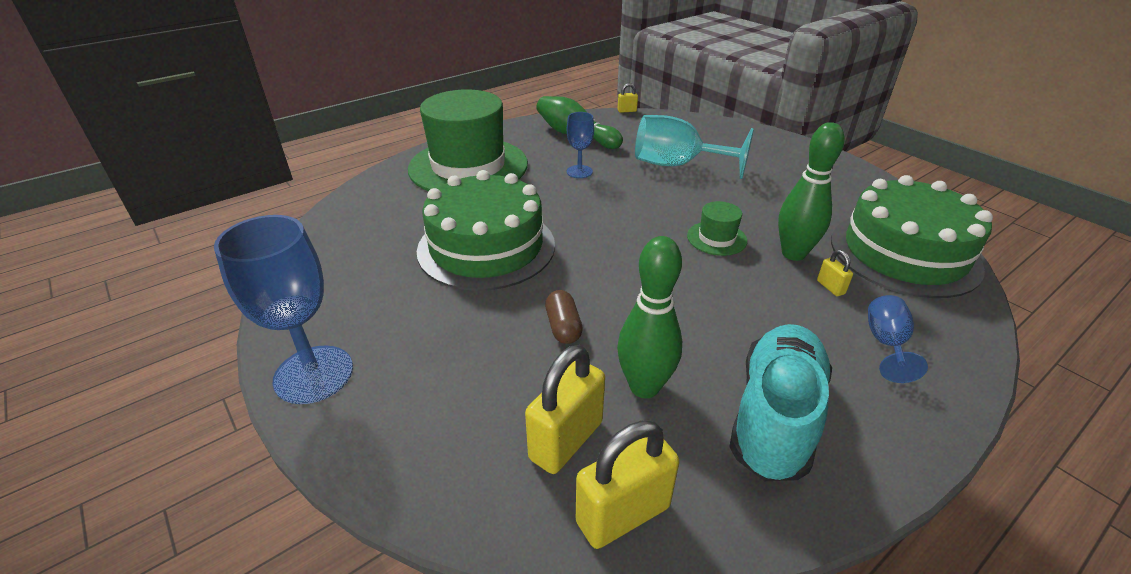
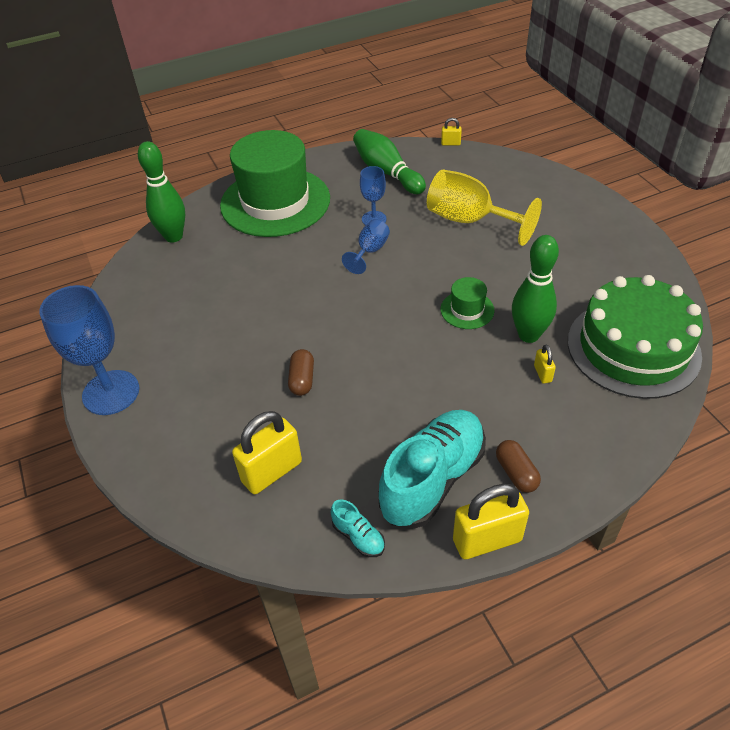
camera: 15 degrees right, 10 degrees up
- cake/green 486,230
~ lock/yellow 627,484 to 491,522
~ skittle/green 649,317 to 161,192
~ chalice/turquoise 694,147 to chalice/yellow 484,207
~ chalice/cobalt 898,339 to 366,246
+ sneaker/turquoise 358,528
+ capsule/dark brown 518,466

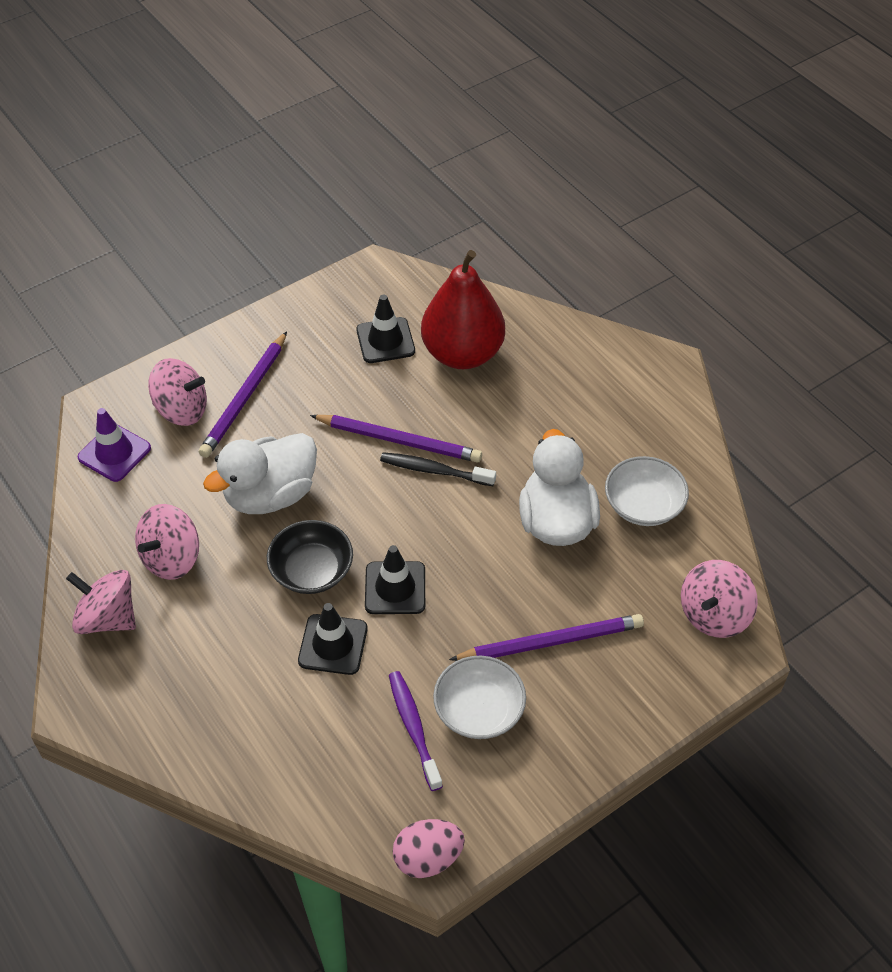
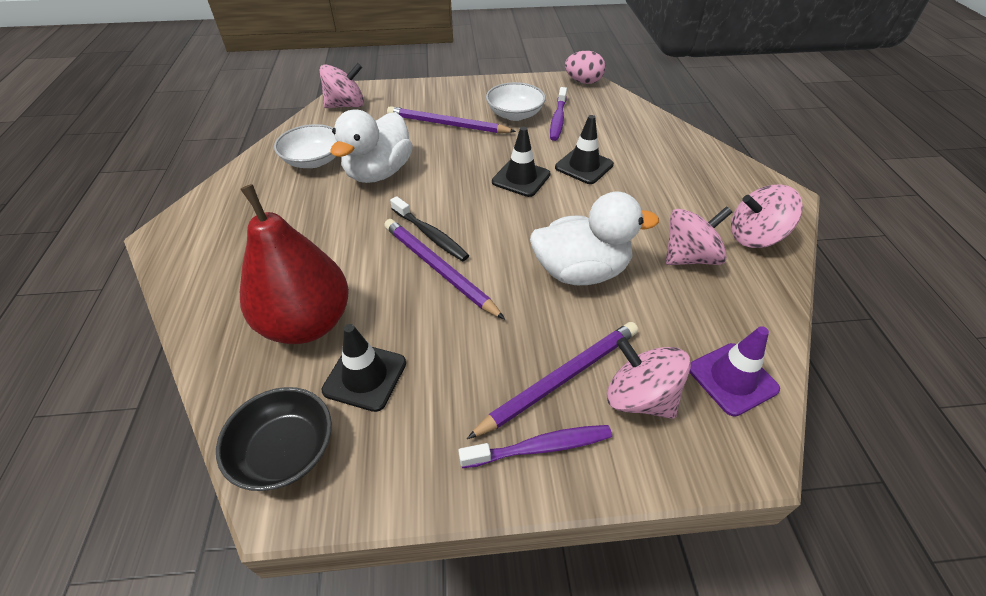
camera: 150 degrees left, 5 degrees down
~ whirligig/rose-pink 101,602 = 767,216 120 degrees clockwise
~ bowl/jet-black 310,557 to 274,439
+ tooth brush/purple 535,446

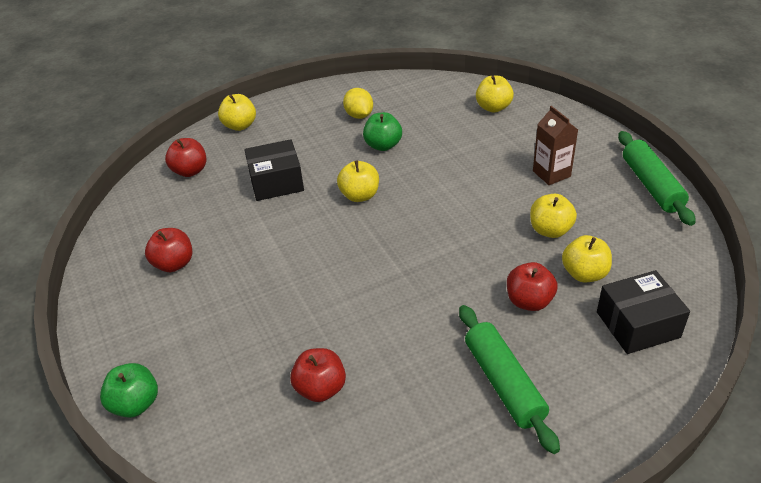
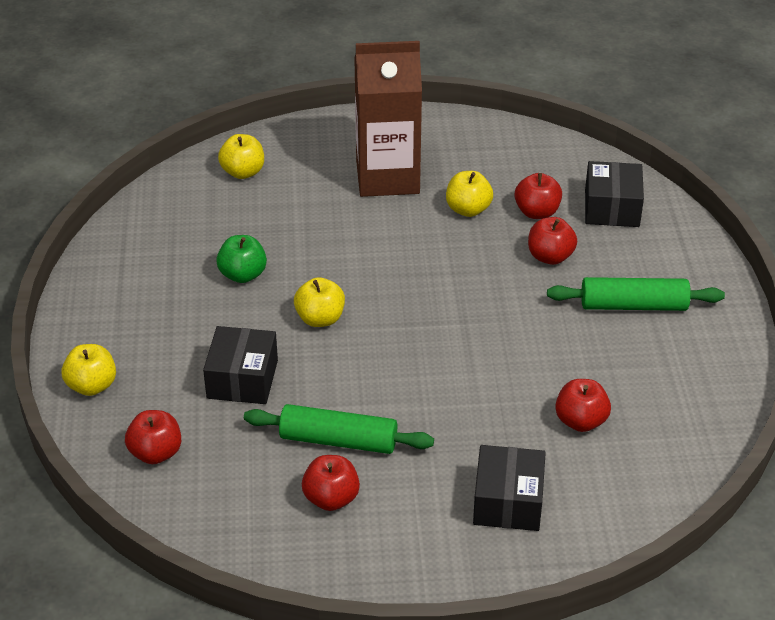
camera: 70 degrees left, 0 degrees up
- apple fruit/green 129,390
- toy lemon/yellow 358,103
~ milk carton/dark brown 555,145 = 388,119 x1.96
~ apple fruit/yellow 587,258 to apple fruit/scarlet 538,196
~ dough roller/green 657,178 to 339,429
+ package/jet-black 509,488

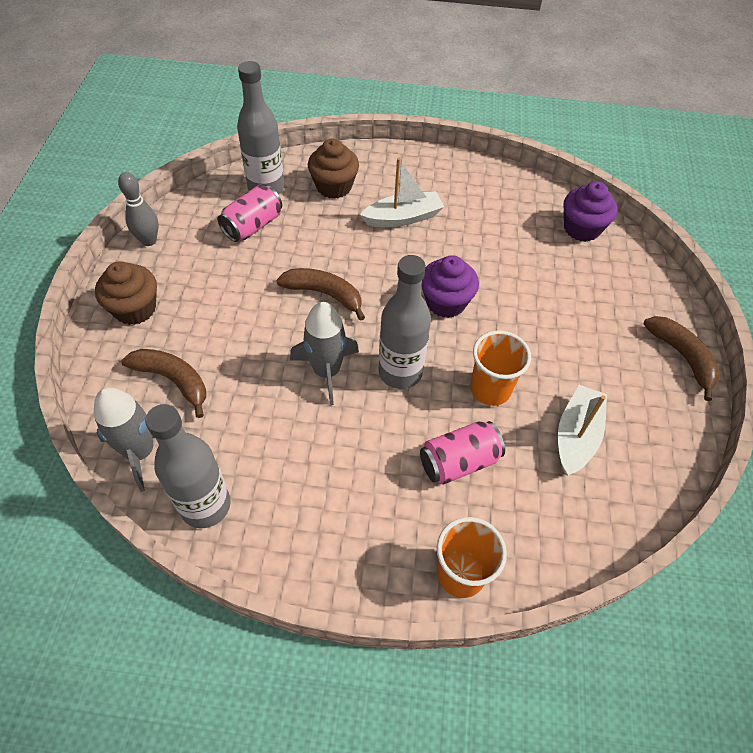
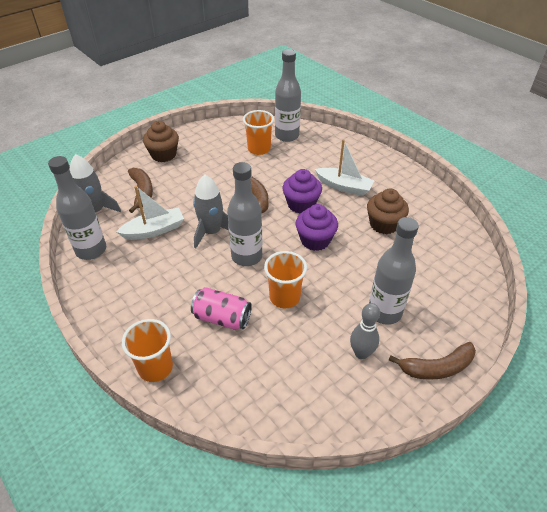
camera: 45 degrees right, 10 degrees down
~ skittle/gray 138,209 to 365,331
~ soda can/rose-pink 249,213 to tumbler/orange-coloured 258,132
~ fairy cake/dark brown 333,169 to 388,211
~ boat/pure white 582,430 to 150,213
~ fairy cake/purple 590,211 to 302,191
~ banana fruit/dark brown 682,358 = 432,361 60 degrees clockwise
+ drink bottle/gray 394,271

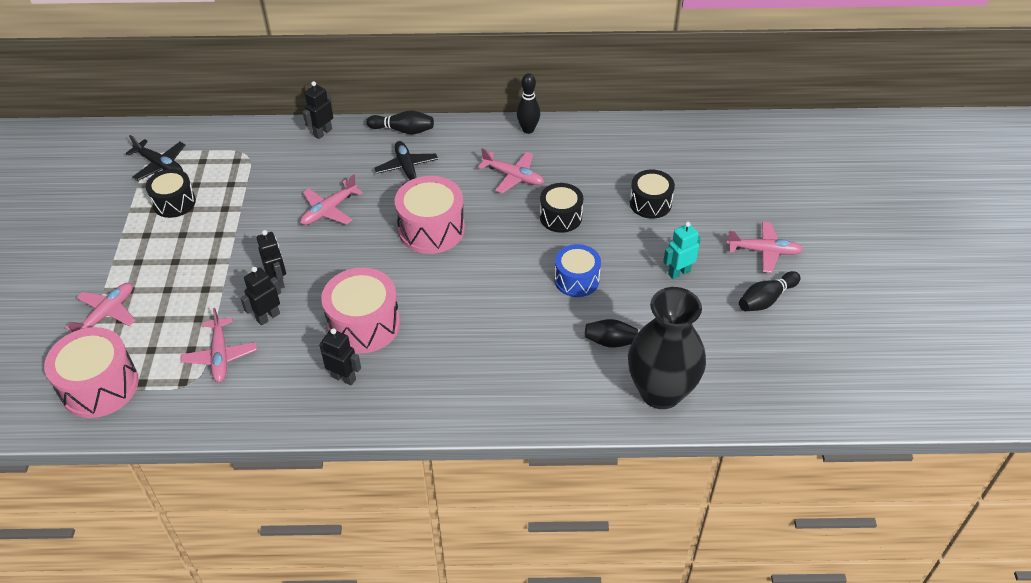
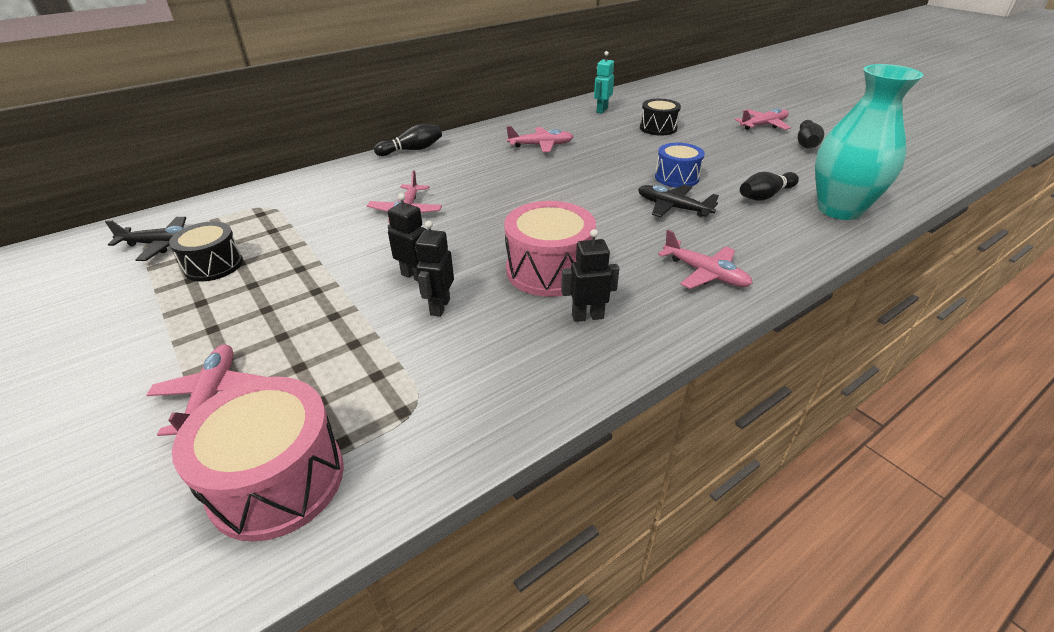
camera: 35 degrees left, 10 degrees down
~ aeroplane/rose-pink 219,345 to 705,259
- robot figure/jet-black 318,110
~ aeroplane/jet-black 406,163 to 678,201
- snare drum/rose-pink 430,215
- skittle/jet-black 528,103
- snare drum/jet-black 561,208
~ vase/jet-black 667,348 to vase/turquoise 869,142
~ robot figure/turquoise 682,250 to 604,82

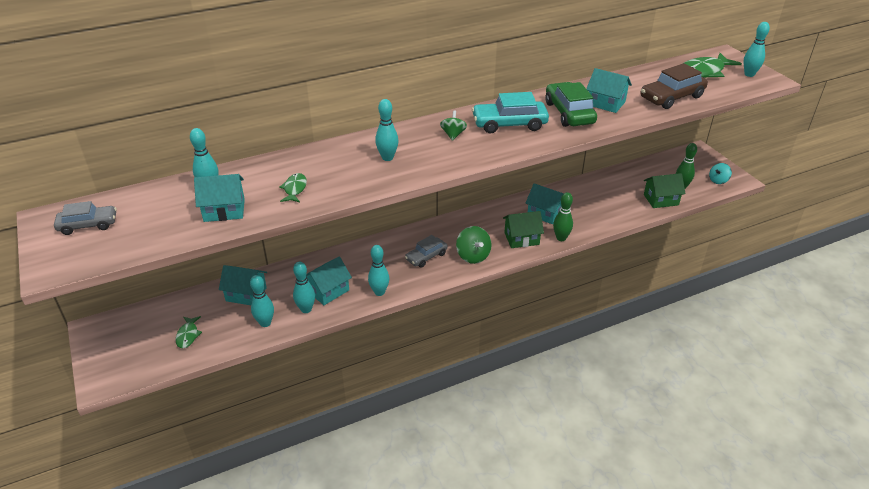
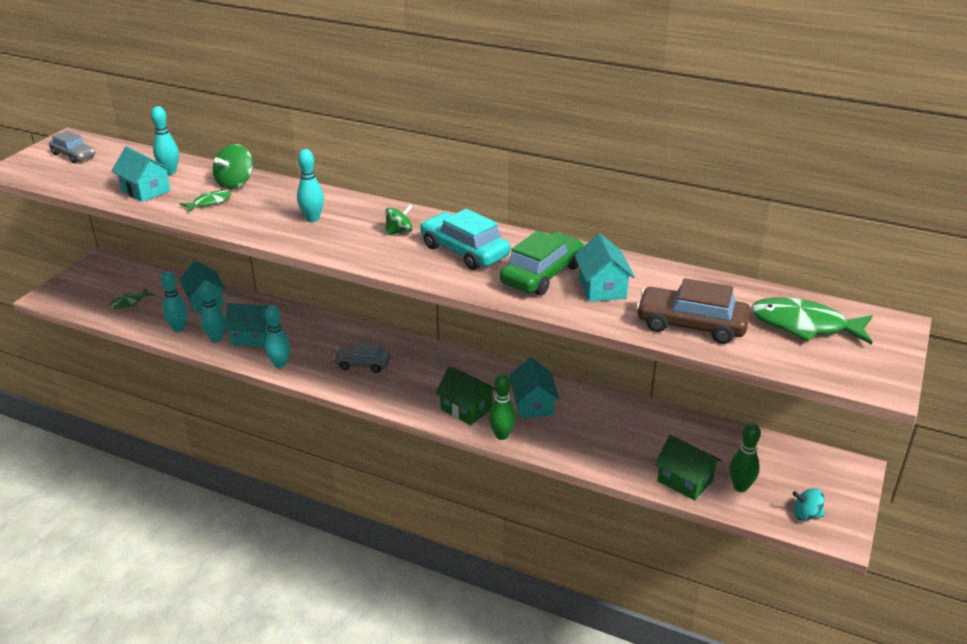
camera: 50 degrees right, 5 degrees down
~ whirligig/green 474,245 to 233,167
- skittle/turquoise 757,49

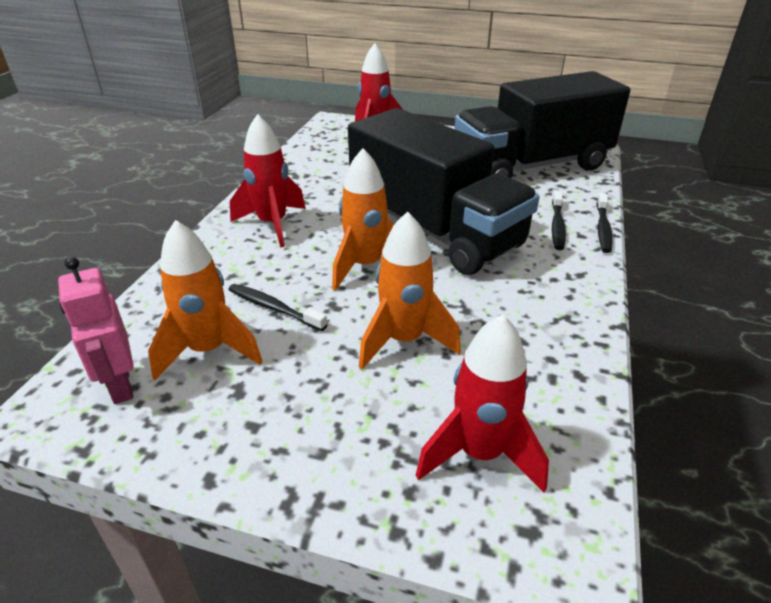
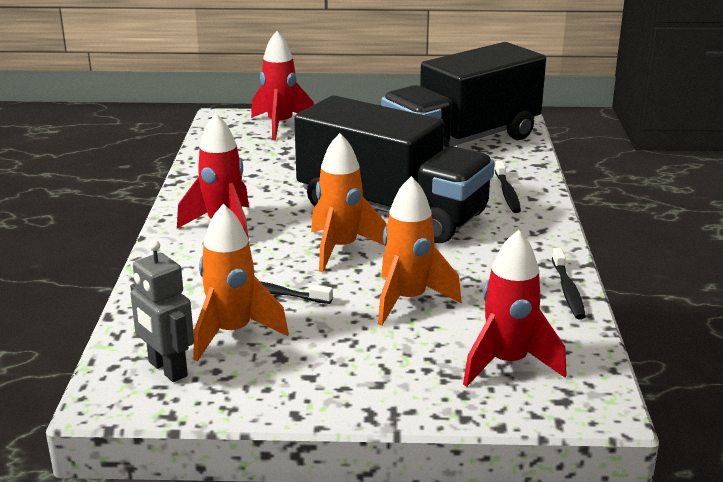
camera: 15 degrees left, 10 degrees down
~ robot figure/rose-pink 96,330 to robot figure/gray 162,311
~ tooth brush/jet-black 604,223 to 569,283

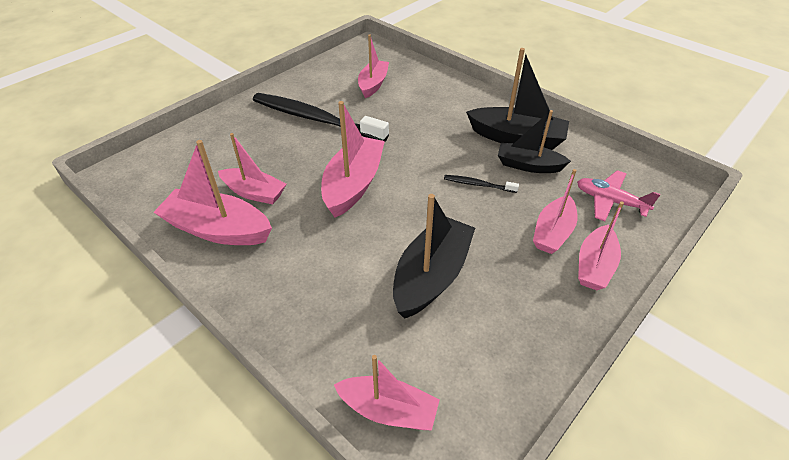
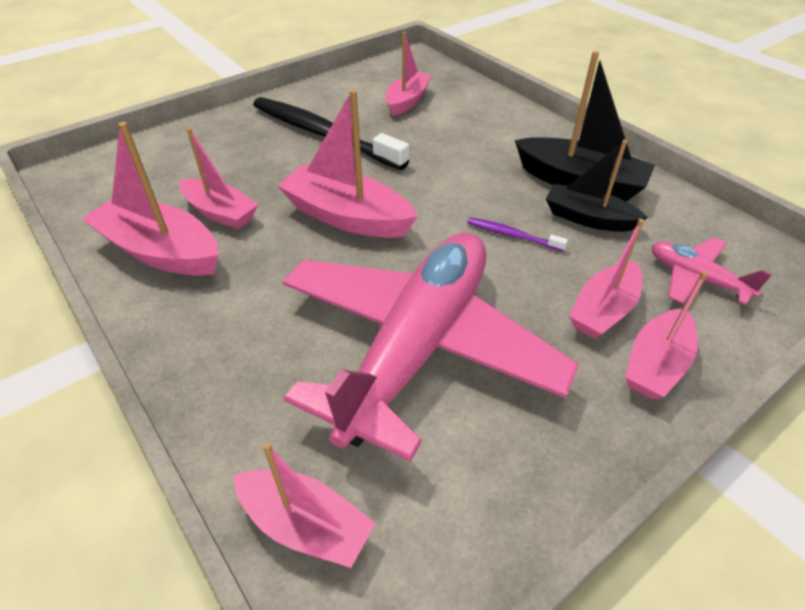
camera: 10 degrees right, 0 degrees up
~ boat/rose-pink 353,159 = 347,163 90 degrees counterclockwise
~ boat/jet-black 434,256 to aeroplane/rose-pink 430,347
~ tooth brush/jet-black 481,184 to tooth brush/purple 517,234

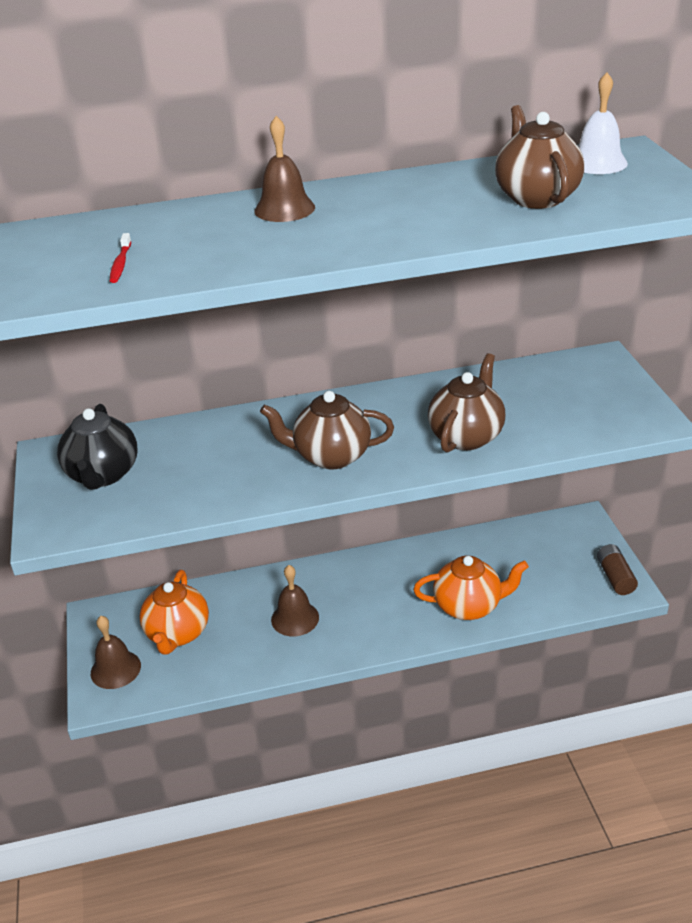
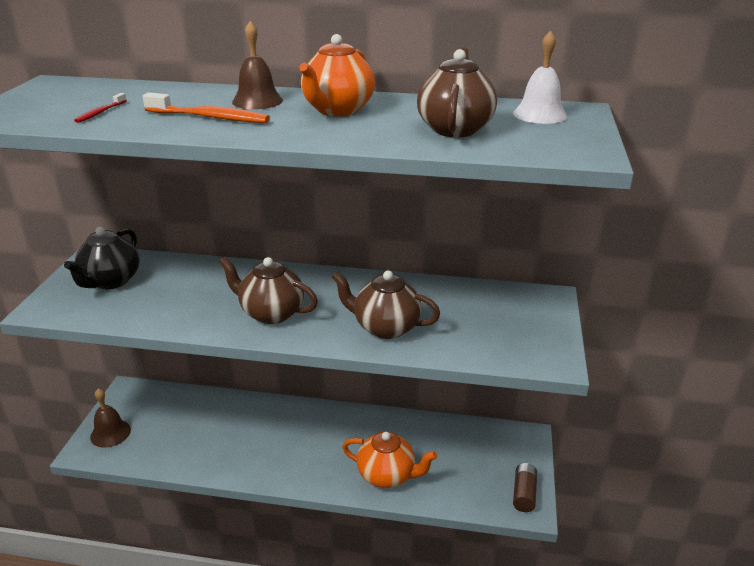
camera: 20 degrees right, 5 degrees down
~ china teapot/orange-coloured 174,612 to 337,75
- bell/dark brown 295,600
~ china teapot/dark brown 466,403 = 386,304 120 degrees counterclockwise
+ tooth brush/orange-coloured 206,107

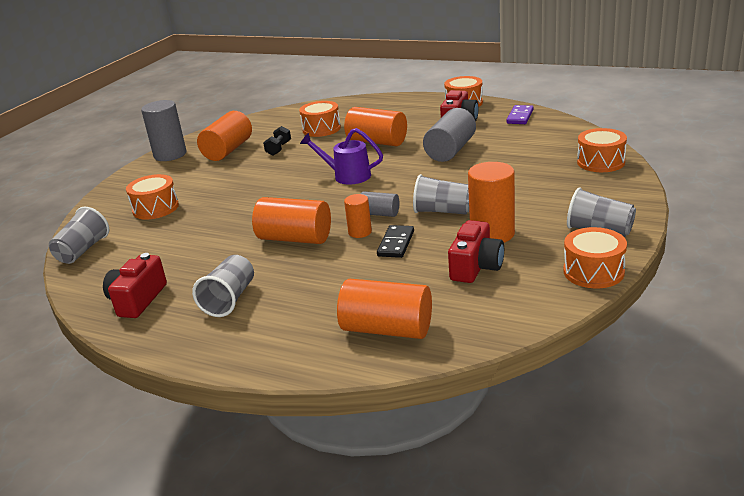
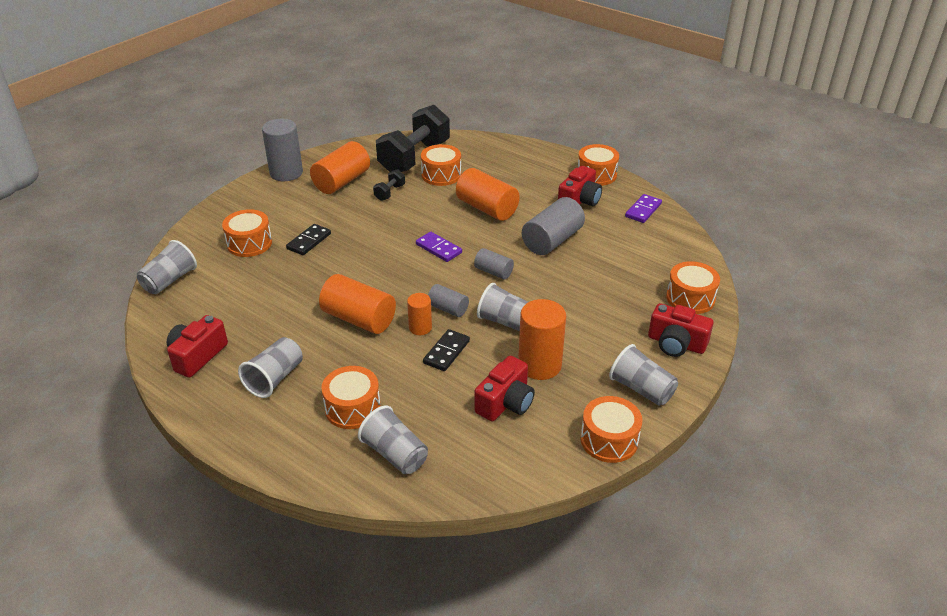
camera: 10 degrees right, 10 degrees up
~ watering can/purple 341,156 to domino tile/purple 439,247
~ cylinder/orange-coloured 384,309 to tumbler/gray 393,439
+ domino tile/jet-black 308,239
+ snare drum/orange-coloured 351,397
+ dumbbell/jet-black 413,138
+ cylinder/gray 494,263
+ photo camera/scarlet 681,330

